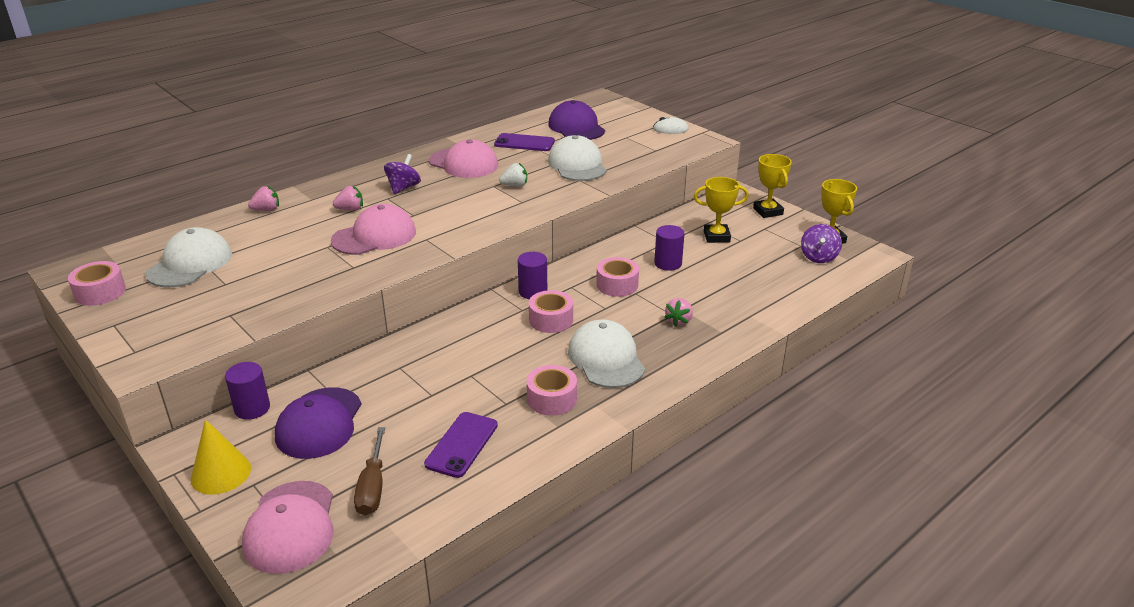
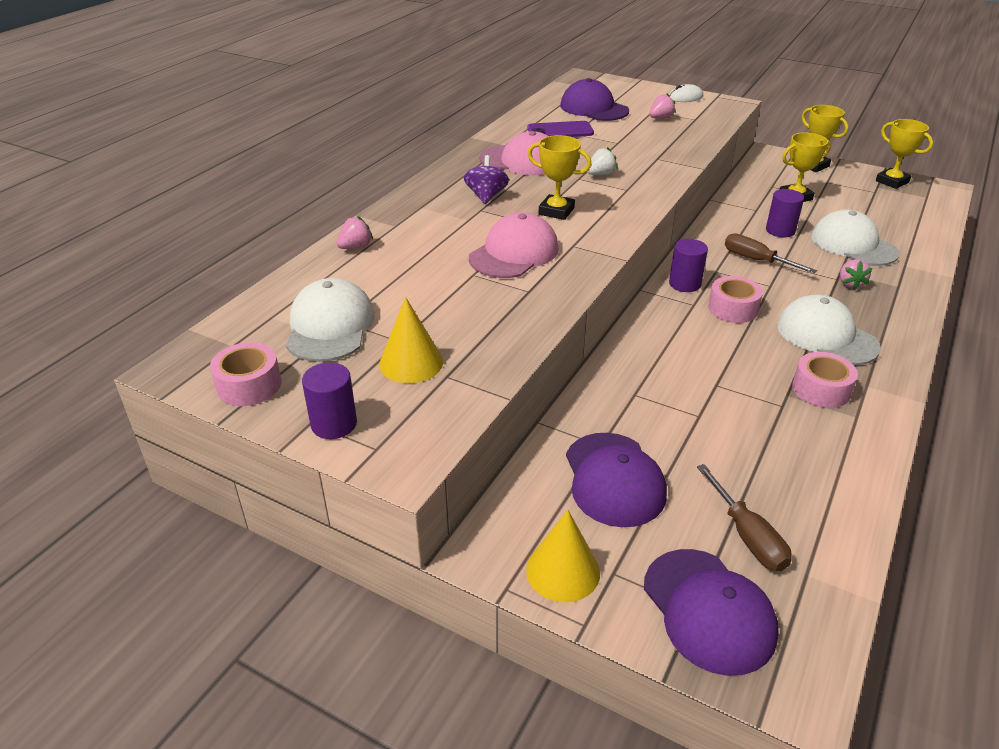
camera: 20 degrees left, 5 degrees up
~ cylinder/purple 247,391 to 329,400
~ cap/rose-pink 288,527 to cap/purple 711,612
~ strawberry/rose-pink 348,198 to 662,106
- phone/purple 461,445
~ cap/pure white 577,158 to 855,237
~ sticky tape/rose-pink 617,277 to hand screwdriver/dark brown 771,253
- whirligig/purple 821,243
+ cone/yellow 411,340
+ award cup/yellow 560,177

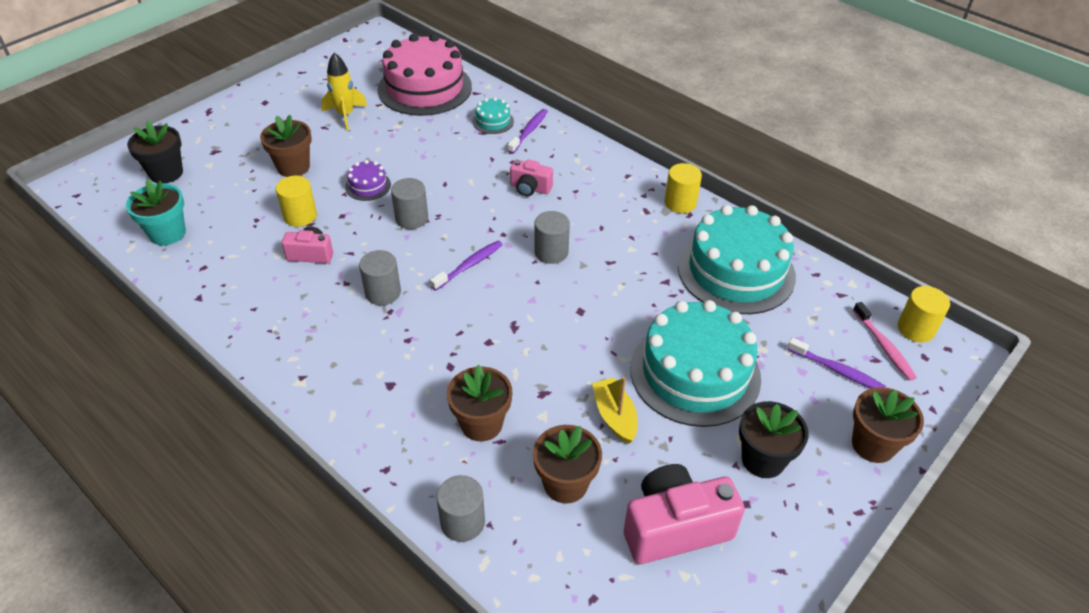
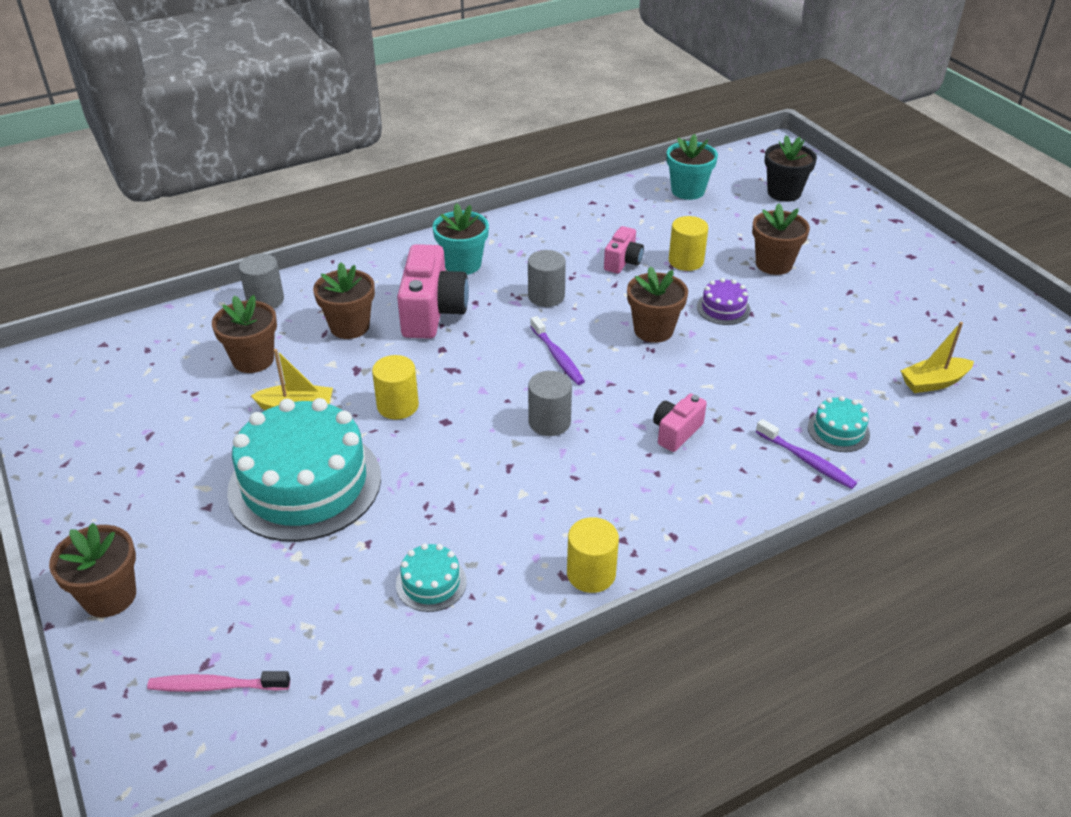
camera: 110 degrees right, 5 degrees down
- spaceship/yellow 344,92
~ cake/rose-pink 425,75 to boat/yellow 937,357
~ cylinder/gray 409,203 to plant pot/dark brown 657,305
~ photo camera/rose-pink 684,514 to 433,291
~ cake/turquoise 737,259 = 431,577 x0.42
- plant pot/jet-black 774,439
- tooth brush/purple 836,362
~ cylinder/yellow 924,314 to 395,387
+ plant pot/turquoise 461,239

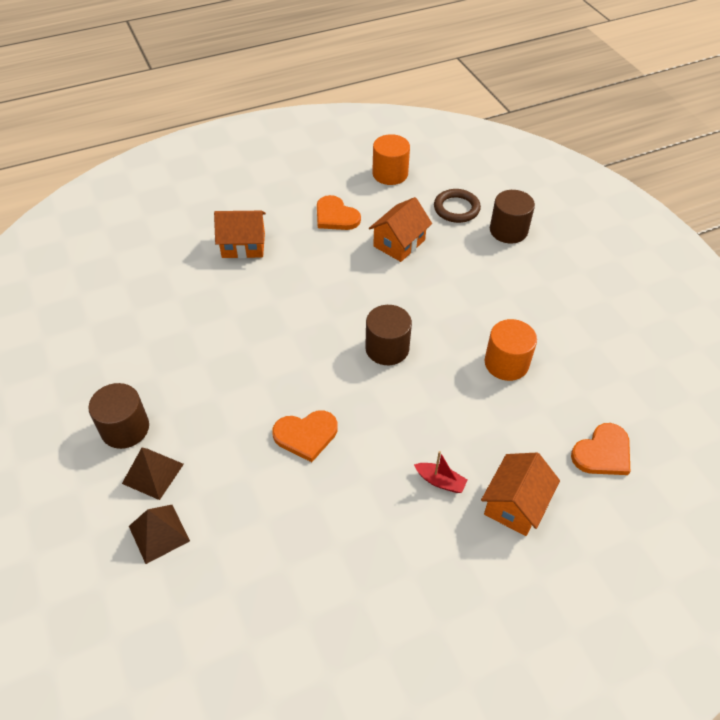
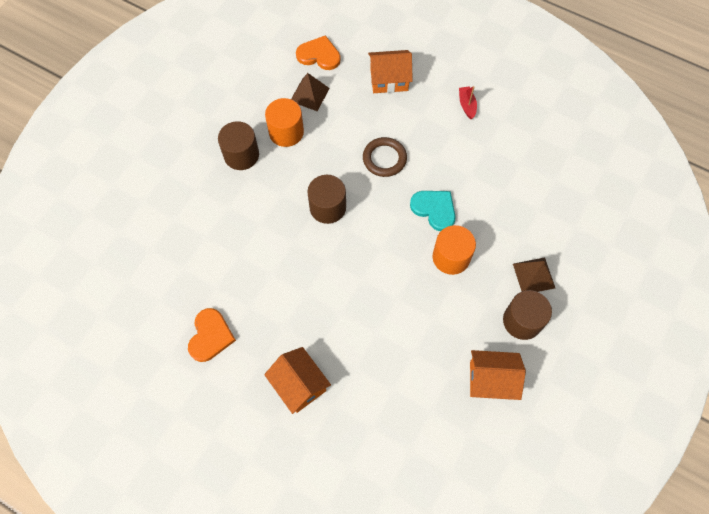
camera: 125 degrees left, 15 degrees up
~ pyramid/dark brown 159,534 to 310,92
~ heart/orange-coloured 305,436 to heart/turquoise 433,211
~ cottage/orange-coloured 400,229 to 498,375
~ cylinder/orange-coloured 391,159 to 454,250
~ boat/scarlet 440,472 to 468,102
~ hoop/dark brown 457,206 to 385,157
~ cylinder/dark brown 512,217 to 238,145

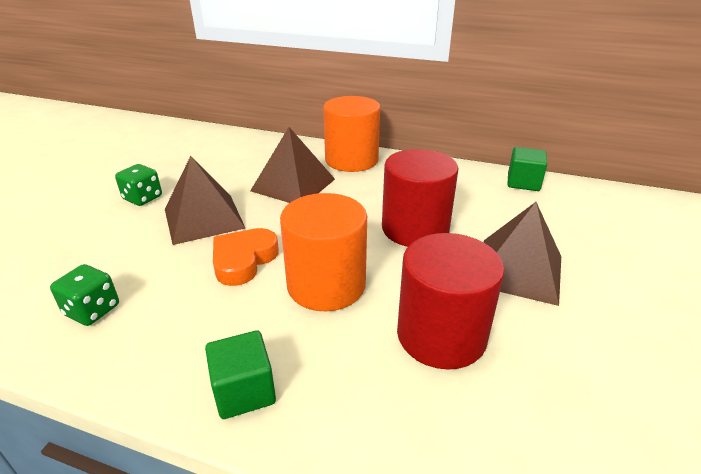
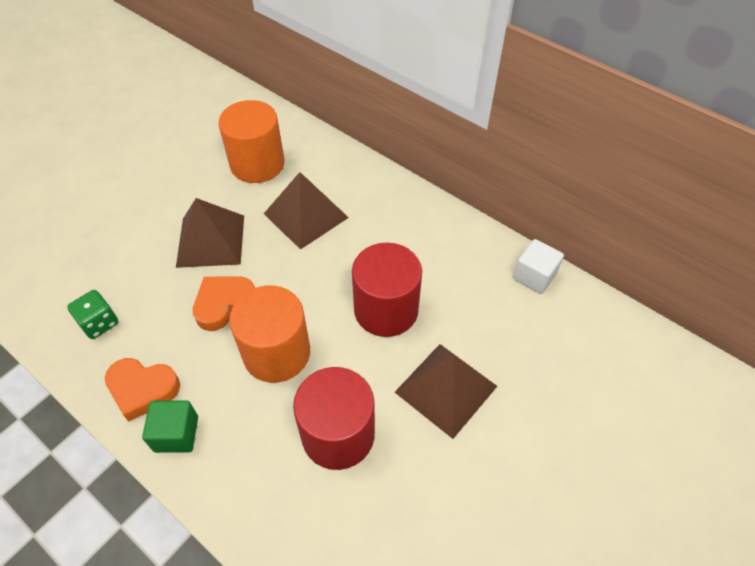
camera: 20 degrees right, 20 degrees up
- dice/green 138,185
~ cylinder/orange-coloured 351,134 to 251,141
~ block/green 527,169 to block/pure white 538,266
+ heart/orange-coloured 142,390

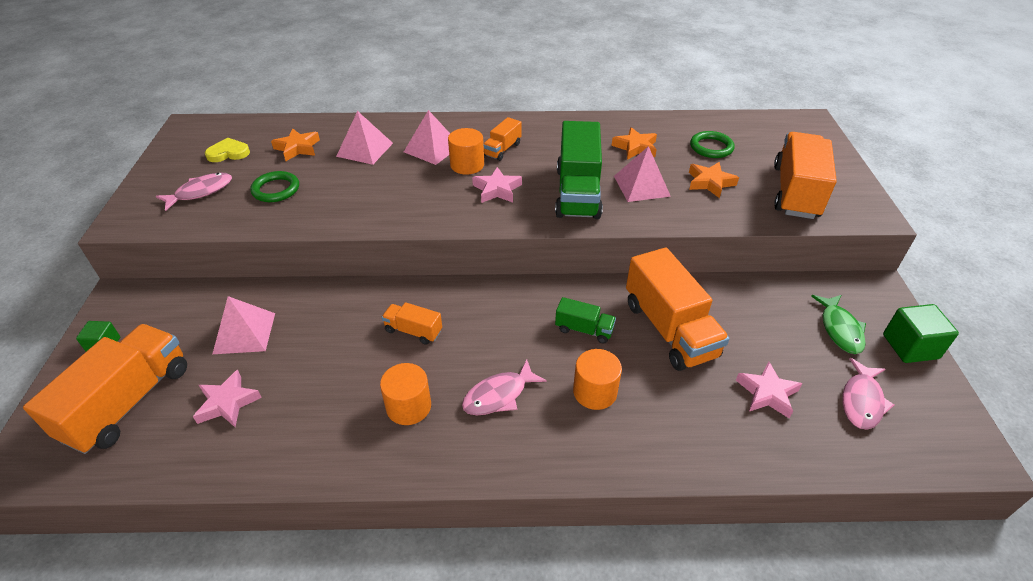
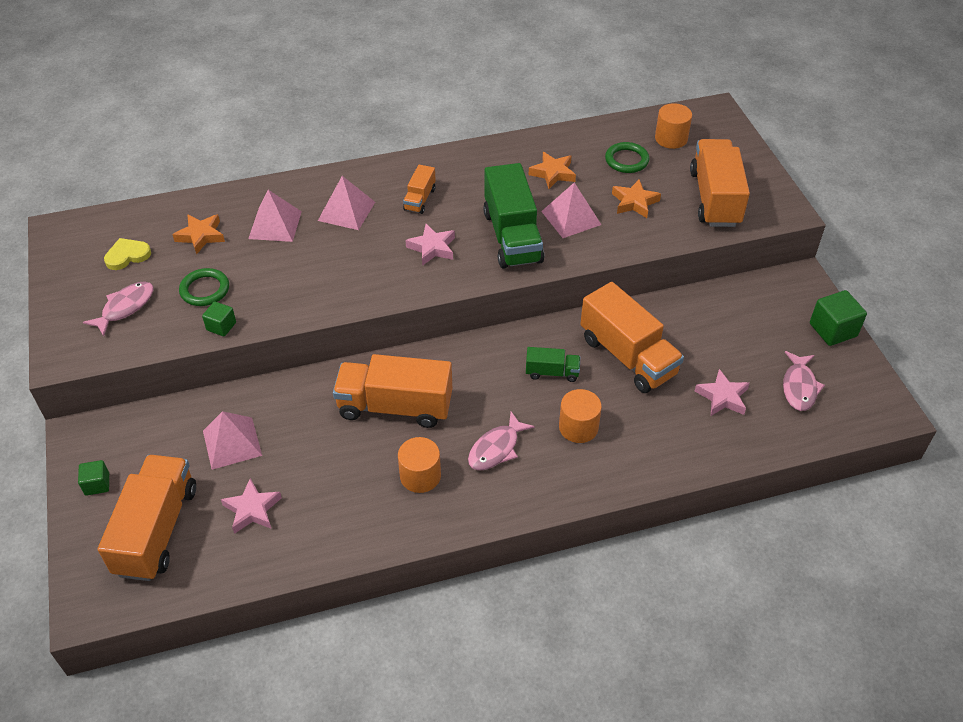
camera: 15 degrees left, 5 degrees up
~ truck/orange-coloured 412,323 = 392,391 x2.05
~ cylinder/orange-coloured 466,151 to 673,126
- fish figure/green 838,324
+ block/green 219,318

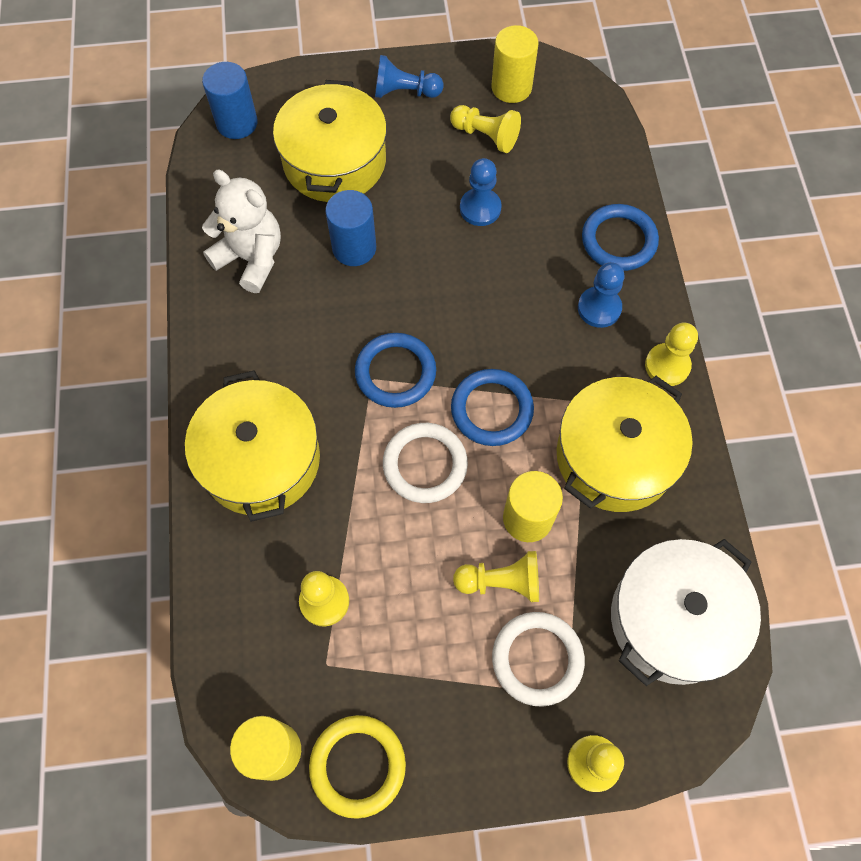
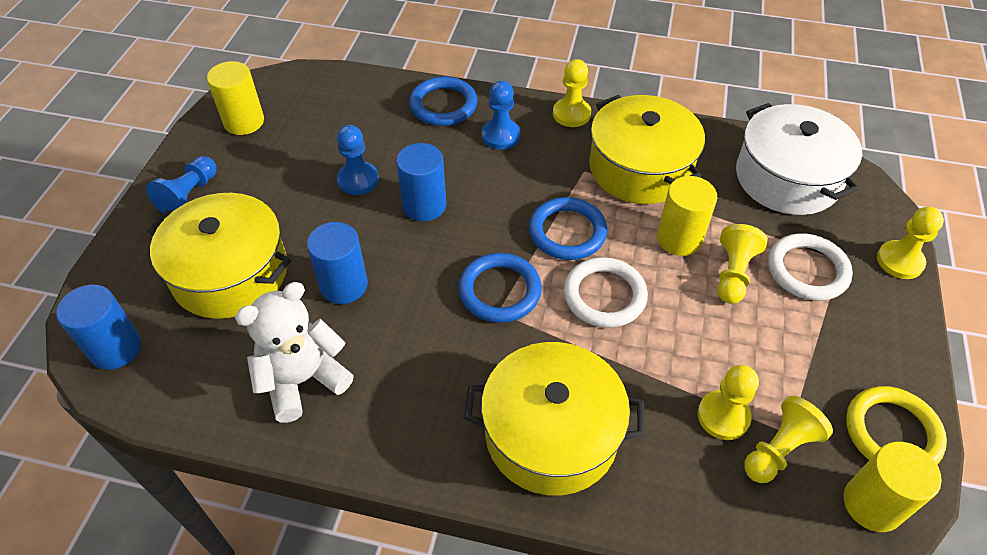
camera: 70 degrees left, 15 degrees down
~ pawn/yellow 485,129 to 788,439
+ cylinder/cobalt 421,182

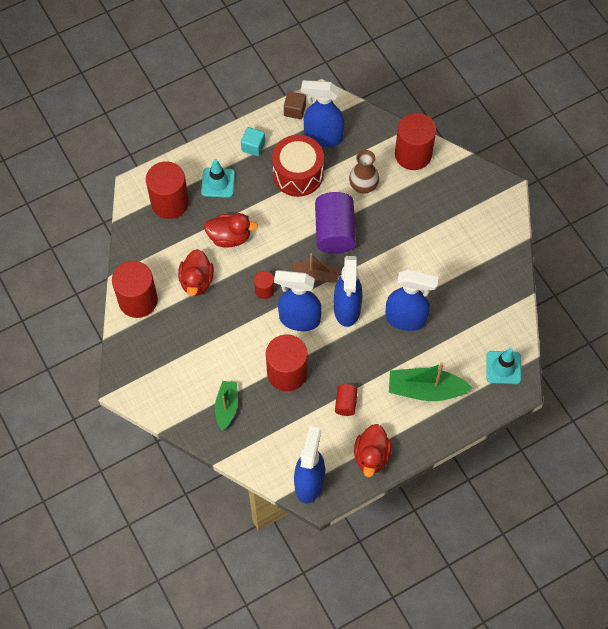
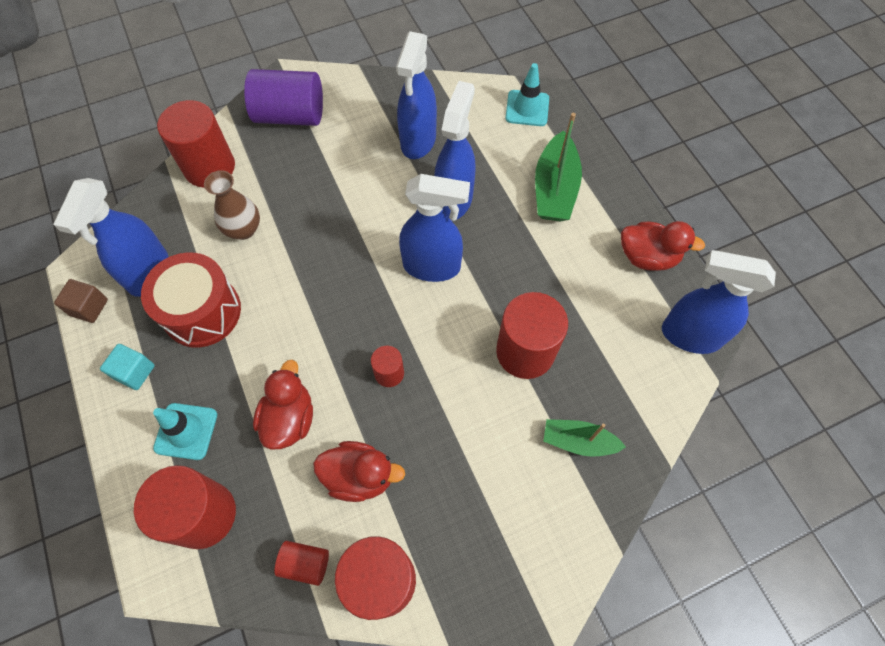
camera: 85 degrees left, 0 degrees up
~ spray bottle/cobalt 298,300 to 416,95
- boat/dark brown 315,268
~ cylinder/purple 335,223 to 283,97
~ cylinder/scarlet 346,400 to 302,563

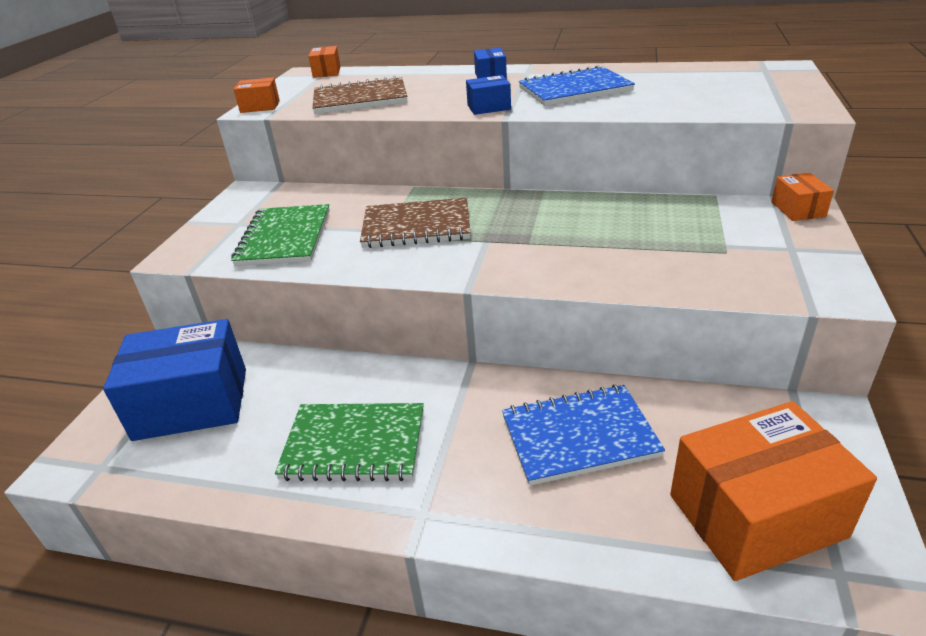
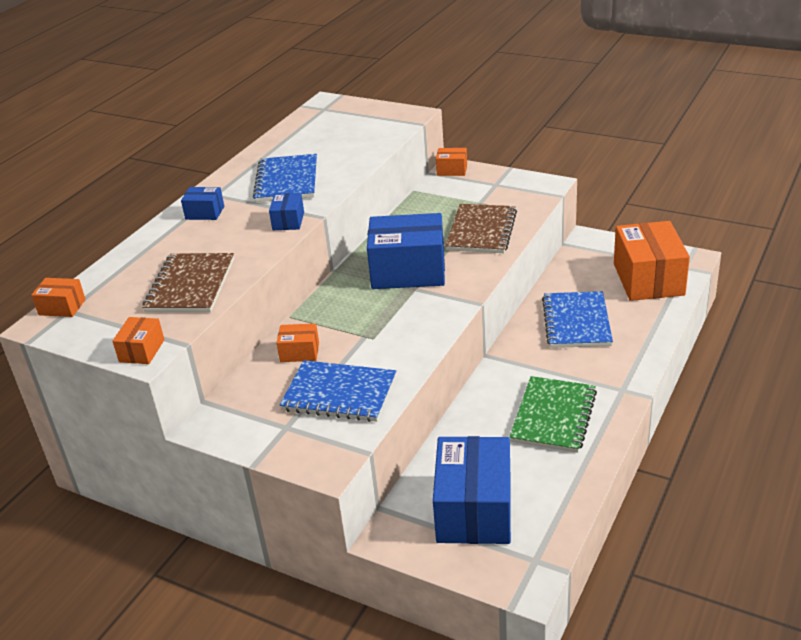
camera: 75 degrees left, 0 degrees up
~ exercise book/green 280,235 to exercise book/cobalt 338,391
~ exercise book/dark brown 415,223 to 481,228
+ package/orange-coloured 298,342
+ package/cobalt 406,251

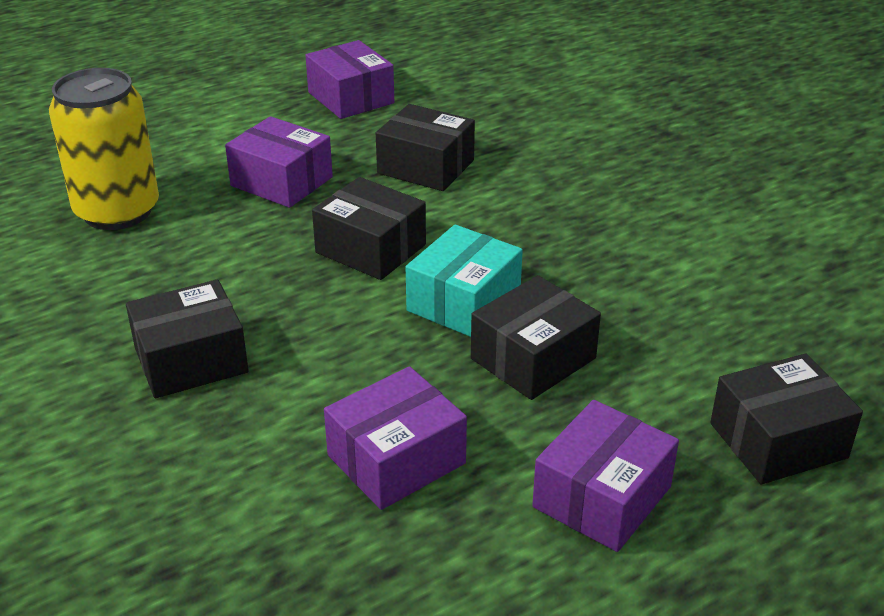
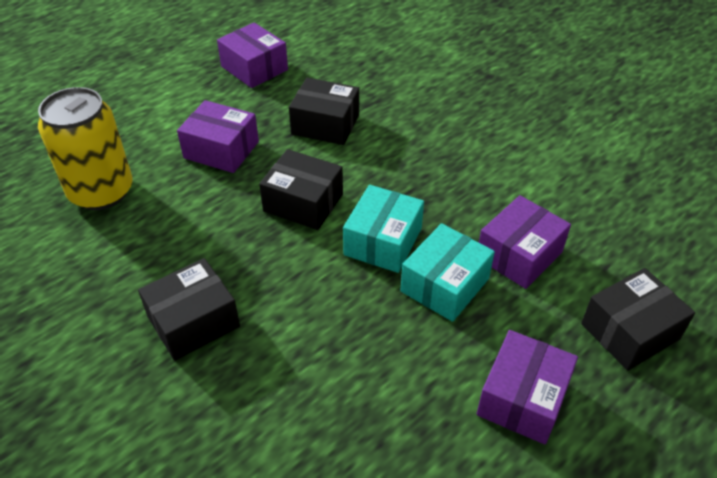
camera: 10 degrees left, 10 degrees up
~ package/purple 395,438 to 525,242
~ package/jet-black 536,337 to package/turquoise 447,272

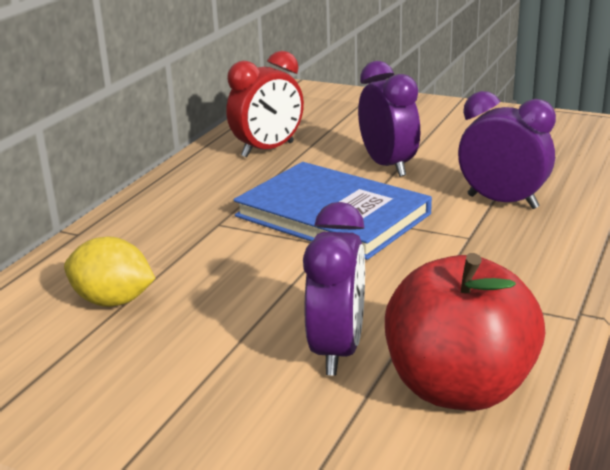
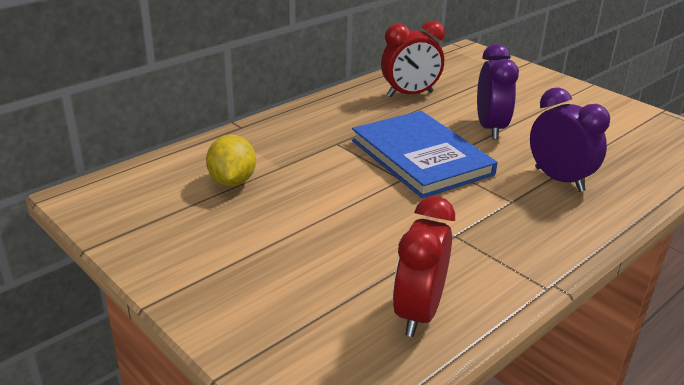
camera: 20 degrees right, 5 degrees up
~ toy lemon/yellow 110,272 = 231,161 45 degrees clockwise
- alarm clock/purple 334,289
~ apple fruit/scarlet 465,332 to alarm clock/scarlet 424,266

